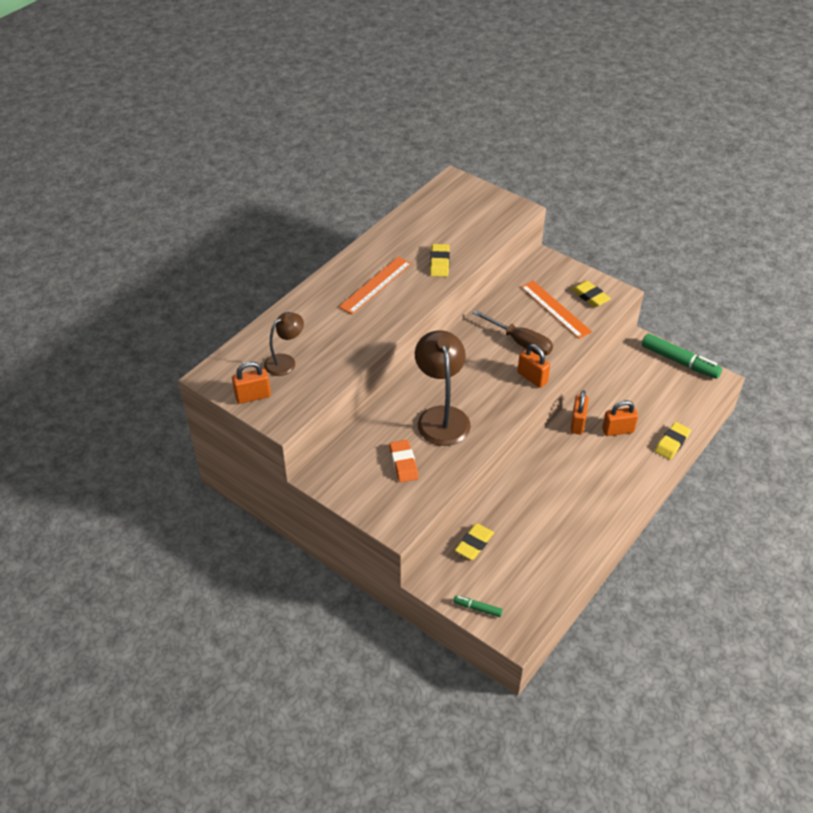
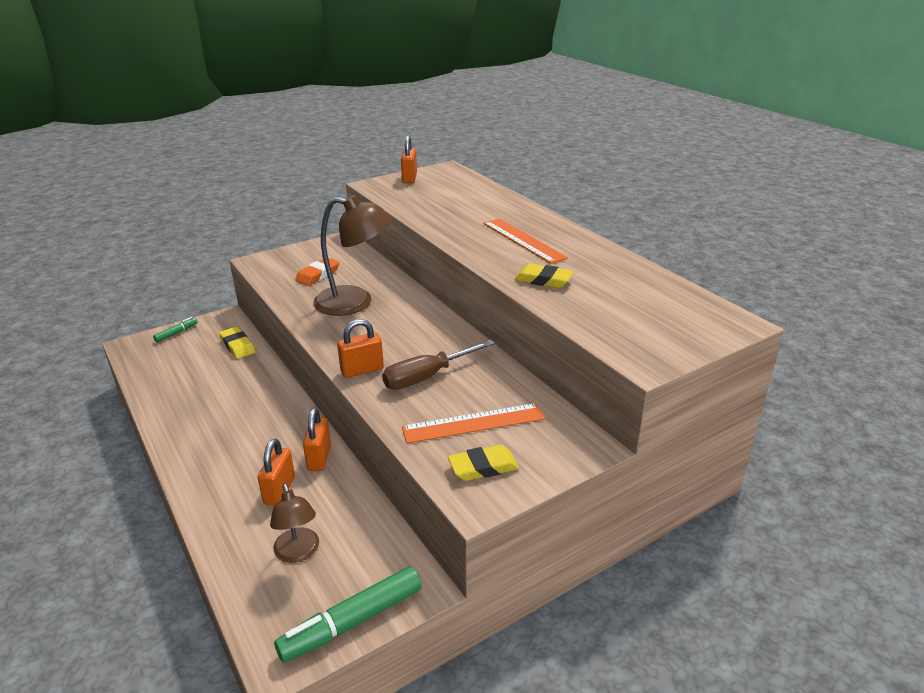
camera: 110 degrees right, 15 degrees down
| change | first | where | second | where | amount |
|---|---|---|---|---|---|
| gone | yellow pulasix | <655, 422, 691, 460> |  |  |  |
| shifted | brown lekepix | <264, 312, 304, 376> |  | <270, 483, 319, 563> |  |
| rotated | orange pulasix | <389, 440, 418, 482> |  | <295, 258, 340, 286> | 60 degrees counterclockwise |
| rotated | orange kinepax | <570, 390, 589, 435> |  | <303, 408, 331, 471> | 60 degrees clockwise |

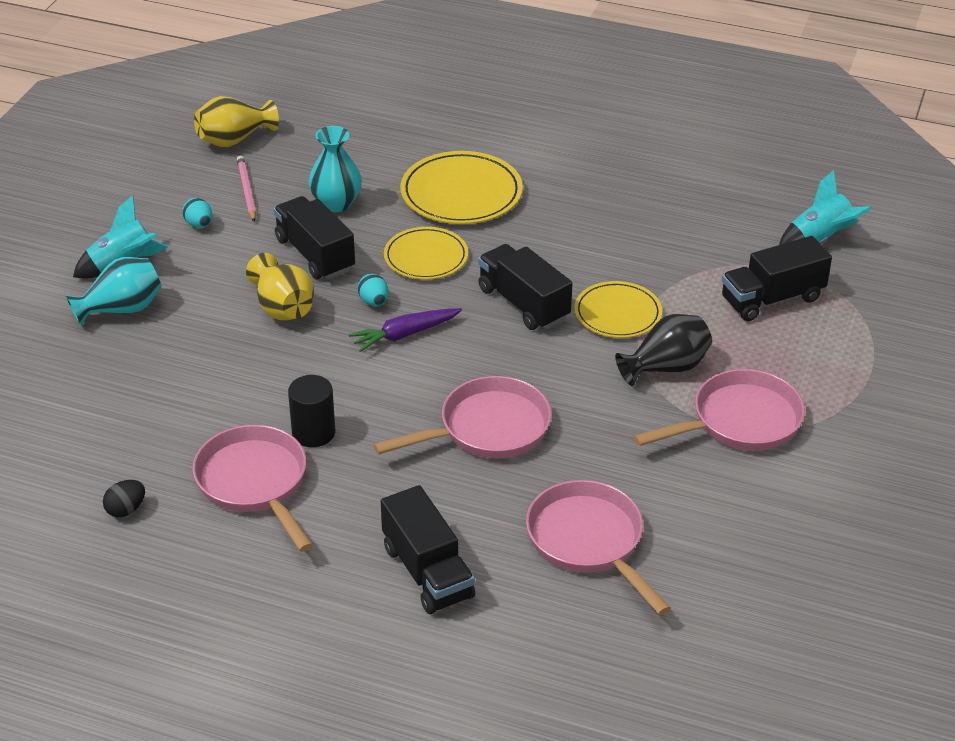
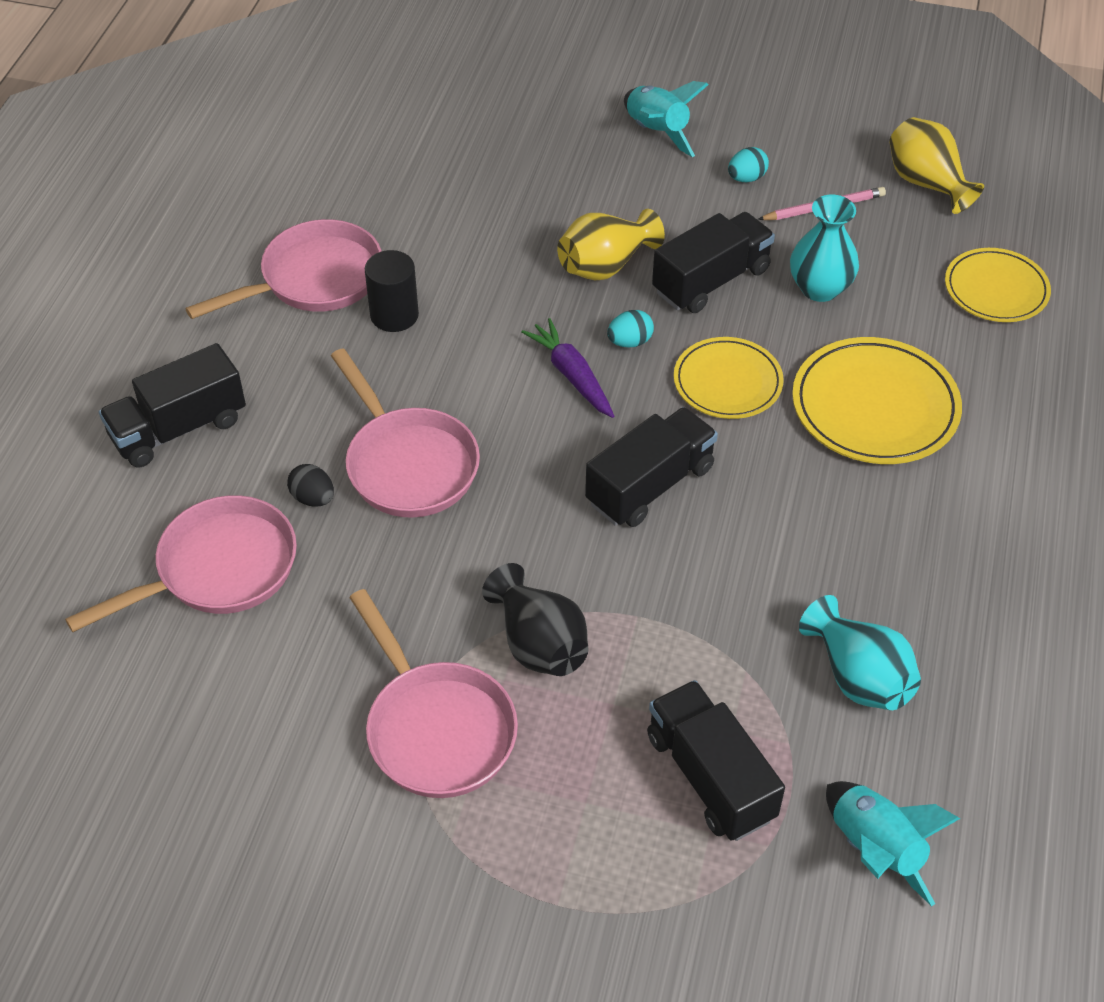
camera: 85 degrees right, 10 degrees up
| change | first | where | second | where | amount |
|---|---|---|---|---|---|
| shifted | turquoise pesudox | <65, 257, 162, 327> |  | <799, 595, 921, 710> |  |
| shifted | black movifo | <103, 480, 145, 517> |  | <287, 464, 334, 507> |  |
| shifted | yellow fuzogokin | <574, 281, 662, 338> |  | <945, 248, 1051, 322> |  |

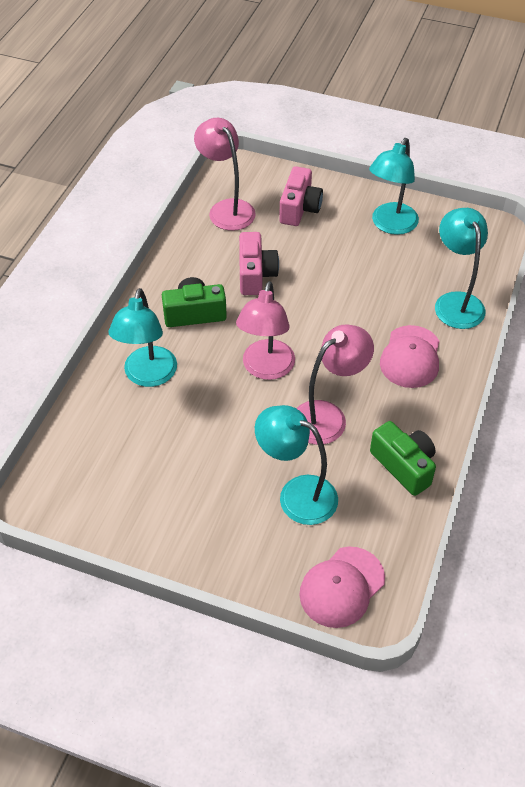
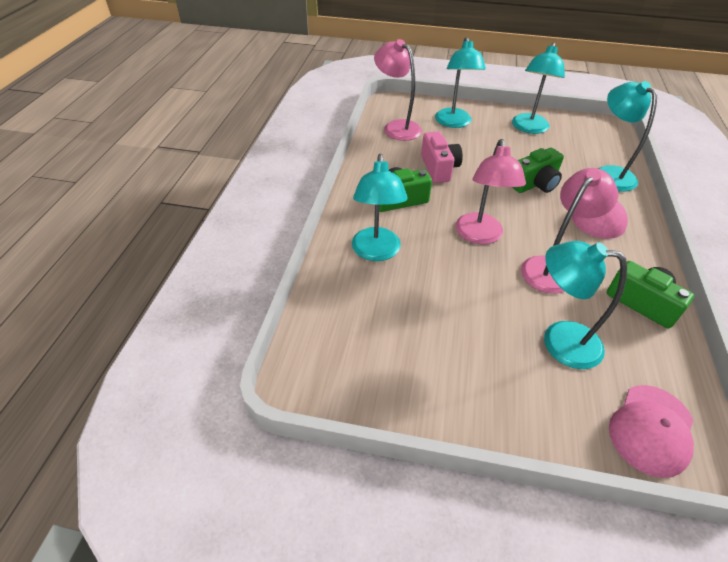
camera: 10 degrees left, 5 degrees down
| change | first | where | second | where | amount |
|---|---|---|---|---|---|
| new |  |  | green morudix | <512, 148, 564, 193> |  |
| swapped | pink morudix | <279, 166, 323, 226> | turquoise lekepix | <435, 37, 486, 128> |  |

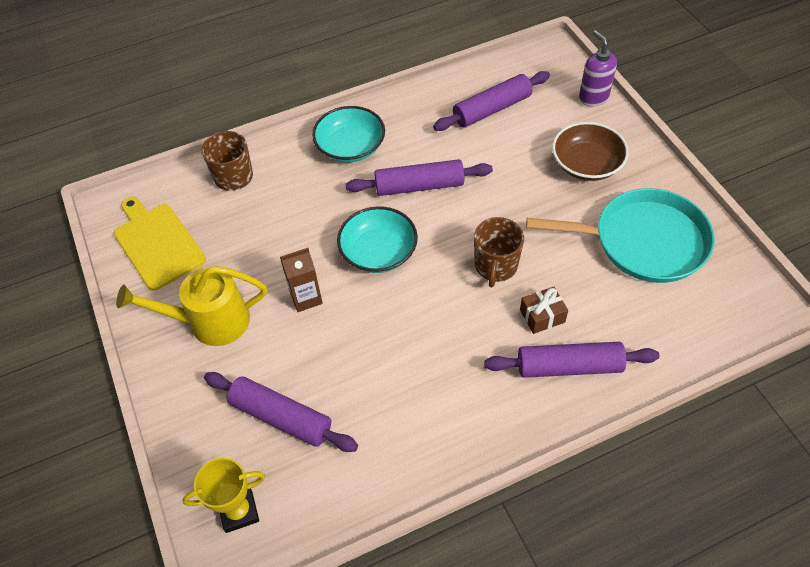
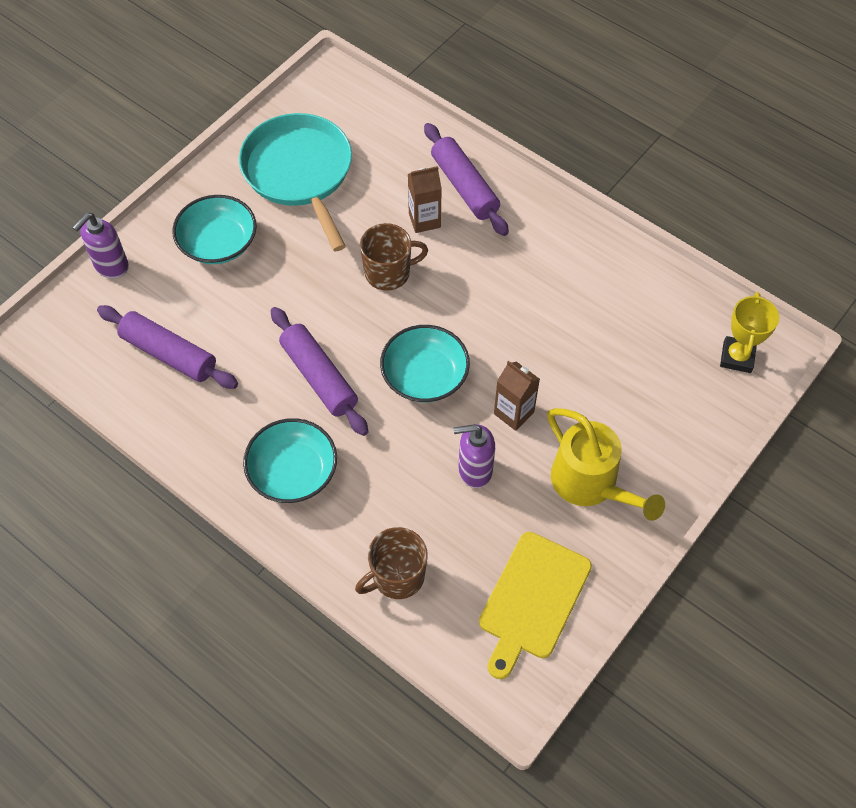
camera: 120 degrees left, 5 degrees up
| change | first | where | second | where | amount |
|---|---|---|---|---|---|
| gone | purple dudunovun | <204, 372, 358, 452> |  |  |  |
| new |  |  | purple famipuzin | <453, 424, 495, 488> |  |
| swapped | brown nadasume | <520, 287, 568, 334> | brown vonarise | <408, 166, 442, 233> |  |
| repainted | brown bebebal | <552, 122, 629, 181> | turquoise bebebal | <172, 195, 257, 264> |  |
| rotated | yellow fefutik | <182, 458, 265, 533> |  | <720, 292, 779, 373> | 60 degrees clockwise |

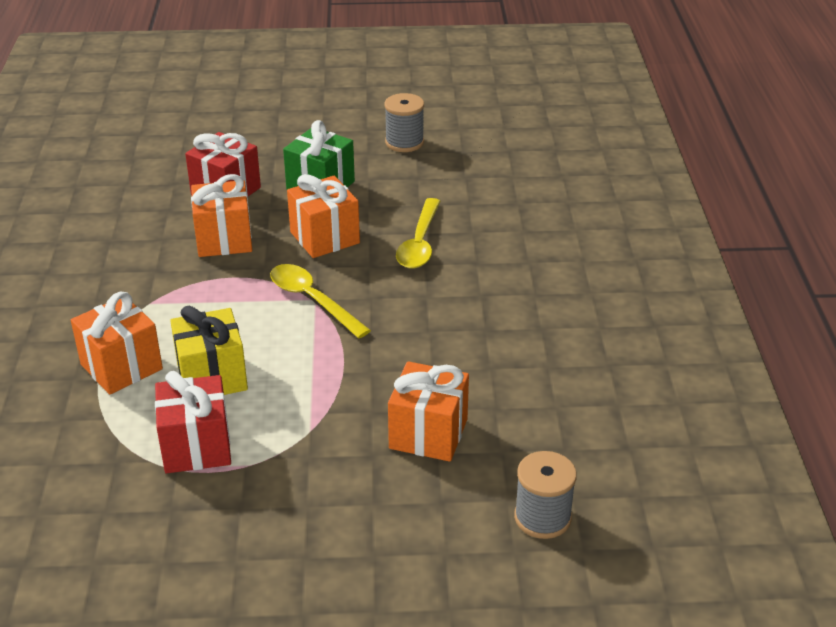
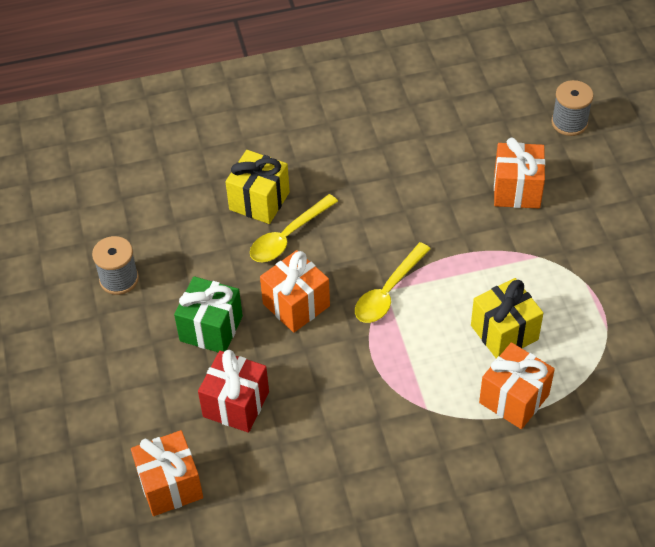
camera: 100 degrees left, 15 degrees up
| change | first | where | second | where | amount |
|---|---|---|---|---|---|
| gone | red nadasume | <155, 371, 231, 473> |  |  |  |
| new |  |  | yellow nadasume | <225, 150, 290, 224> |  |
| shifted | orange nadasume | <191, 174, 252, 257> |  | <131, 430, 203, 516> |  |
| rotated | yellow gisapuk | <396, 198, 441, 269> |  | <250, 194, 338, 262> | 135 degrees clockwise |

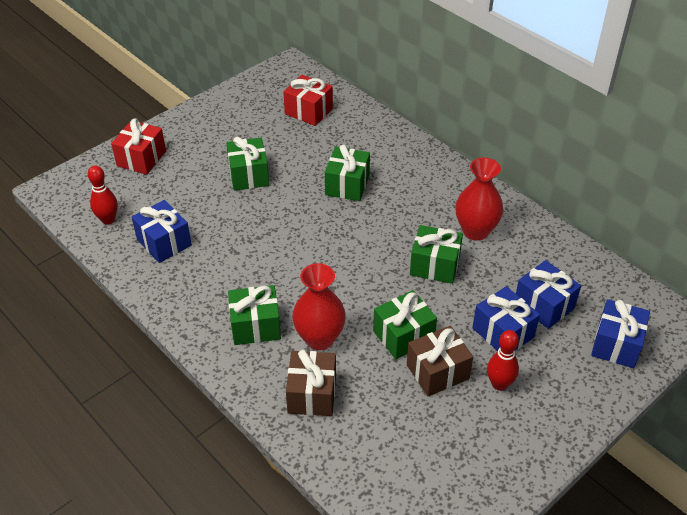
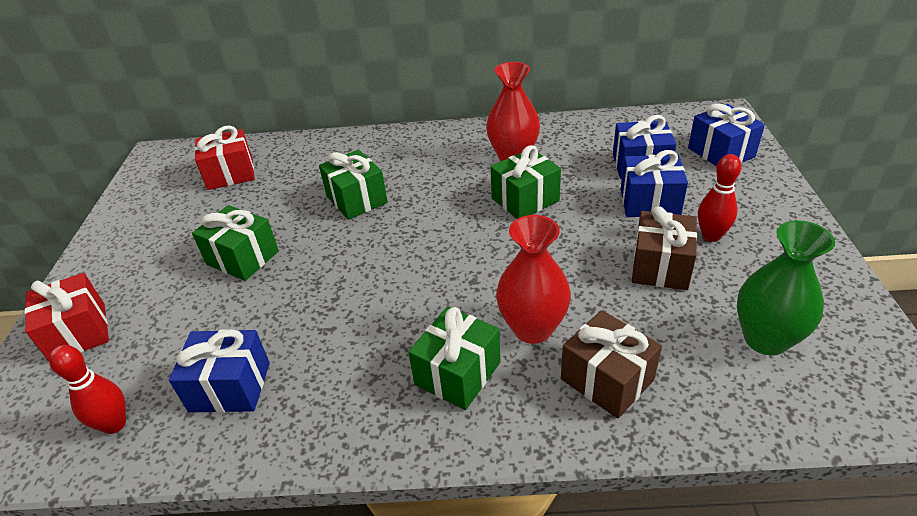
camera: 45 degrees left, 5 degrees down
| change | first | where | second | where | amount |
|---|---|---|---|---|---|
| gone | green nadasume | <373, 290, 437, 359> |  |  |  |
| new |  |  | green pesudox | <737, 220, 835, 356> |  |

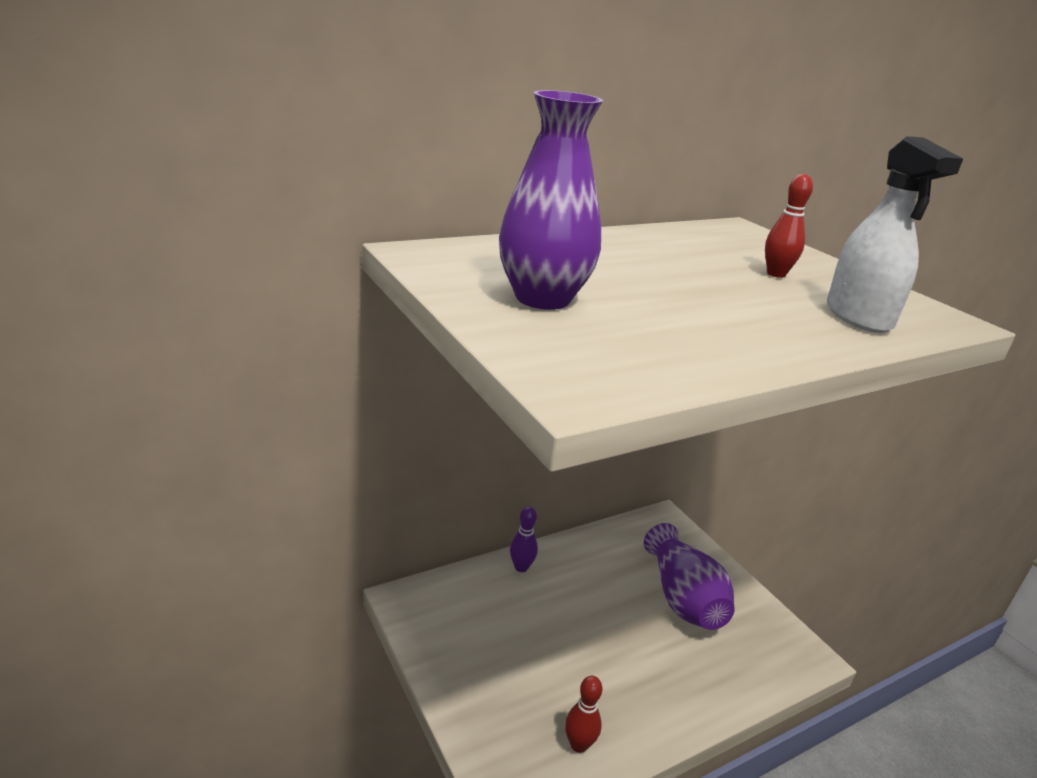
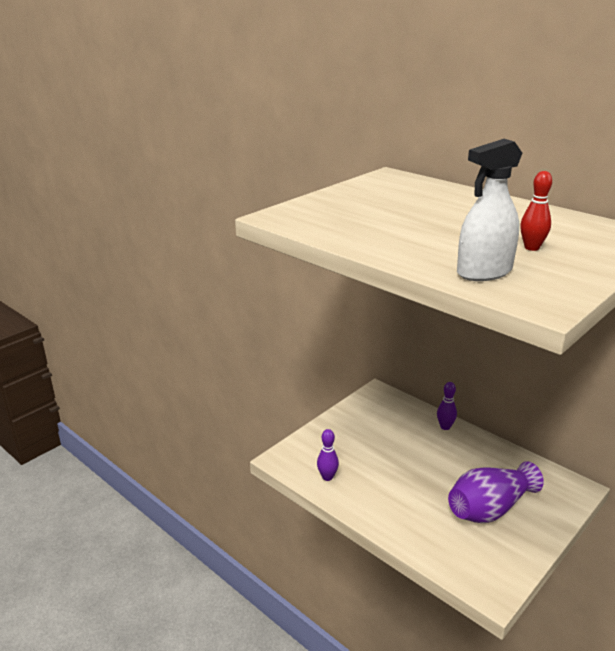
camera: 75 degrees right, 0 degrees up
| change | first | where | second | where | amount |
|---|---|---|---|---|---|
| gone | purple pesudox | <499, 90, 603, 310> |  |  |  |
| repainted | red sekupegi | <565, 676, 602, 753> | purple sekupegi | <317, 429, 339, 481> |  |

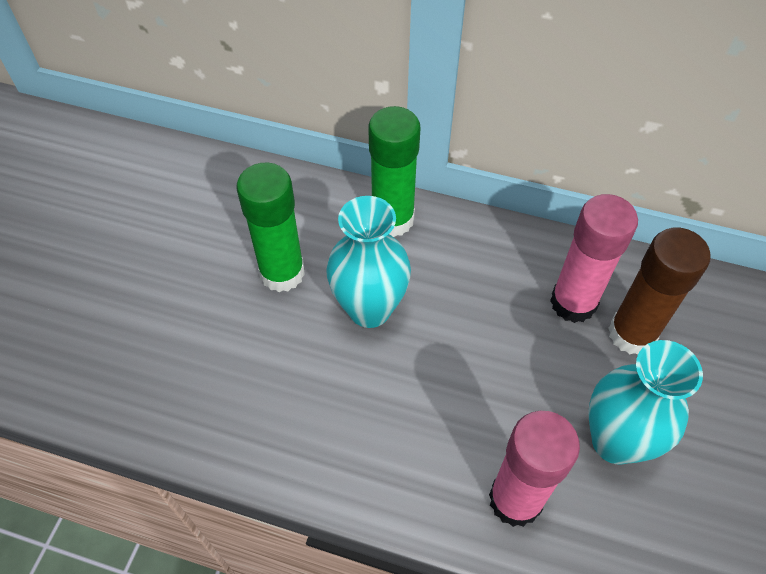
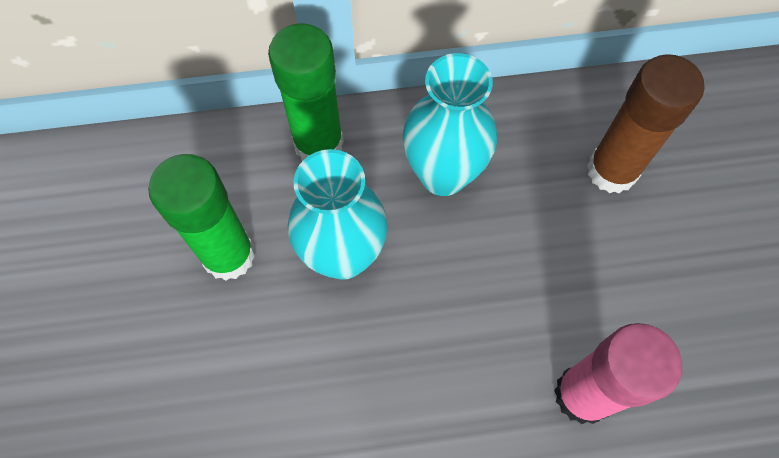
camera: 25 degrees left, 10 degrees up
| change | first | where | second | where | amount |
|---|---|---|---|---|---|
| gone | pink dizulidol | <550, 194, 638, 323> |  |  |  |
| shifted | turquoise pesudox | <588, 340, 703, 465> |  | <403, 53, 497, 196> |  |

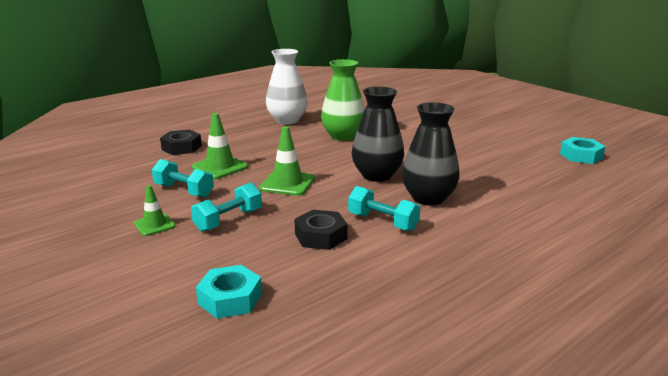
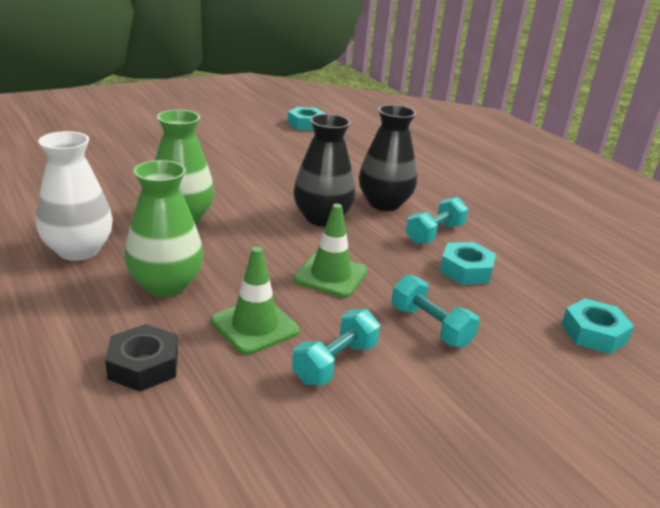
camera: 85 degrees left, 5 degrees up
| change | first | where | second | where | amount |
|---|---|---|---|---|---|
| gone | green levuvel | <134, 185, 176, 236> |  |  |  |
| new |  |  | green pesudox | <125, 160, 204, 297> |  |
| repainted | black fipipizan | <295, 210, 348, 250> | turquoise fipipizan | <440, 242, 496, 285> |  |

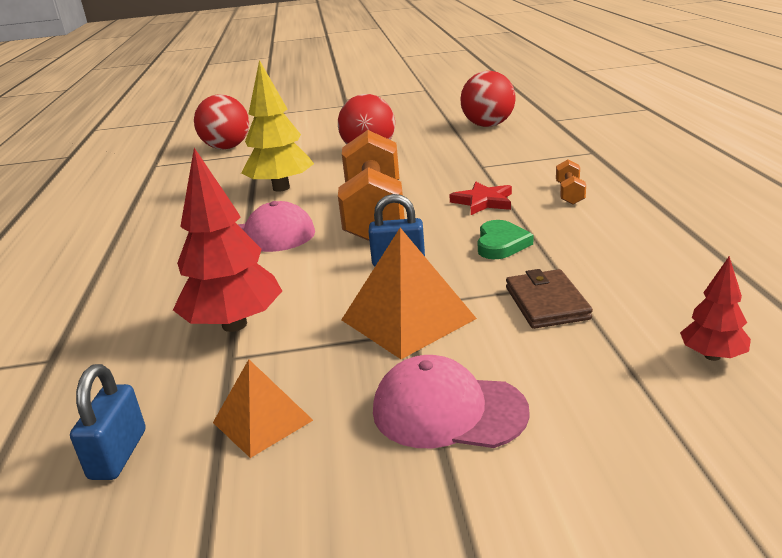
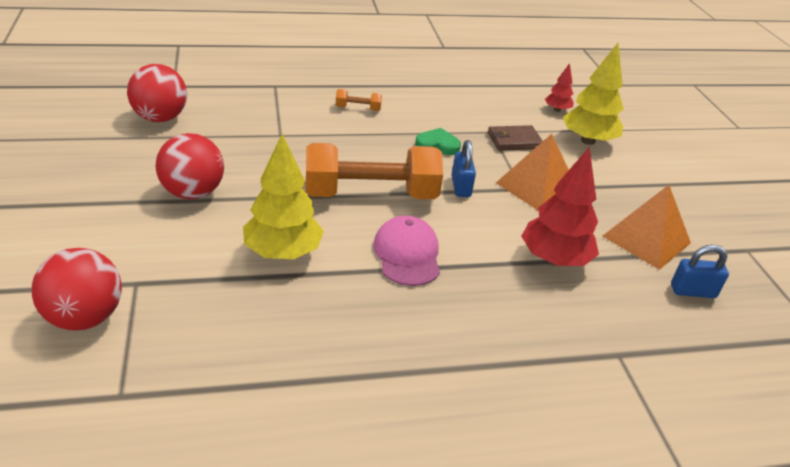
camera: 100 degrees left, 10 degrees up
| change | first | where | second | where | amount |
|---|---|---|---|---|---|
| gone | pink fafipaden | <373, 355, 530, 448> |  |  |  |
| gone | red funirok | <449, 182, 512, 215> |  |  |  |
| new |  |  | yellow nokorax | <563, 43, 624, 145> |  |
| scaled | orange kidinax | <213, 359, 313, 458> |  | <603, 185, 691, 270> | x1.60 |

